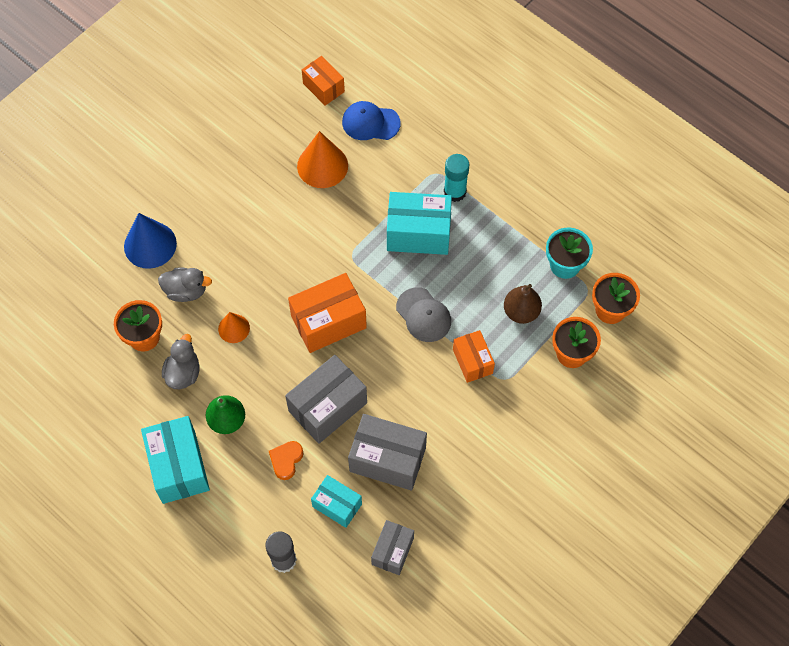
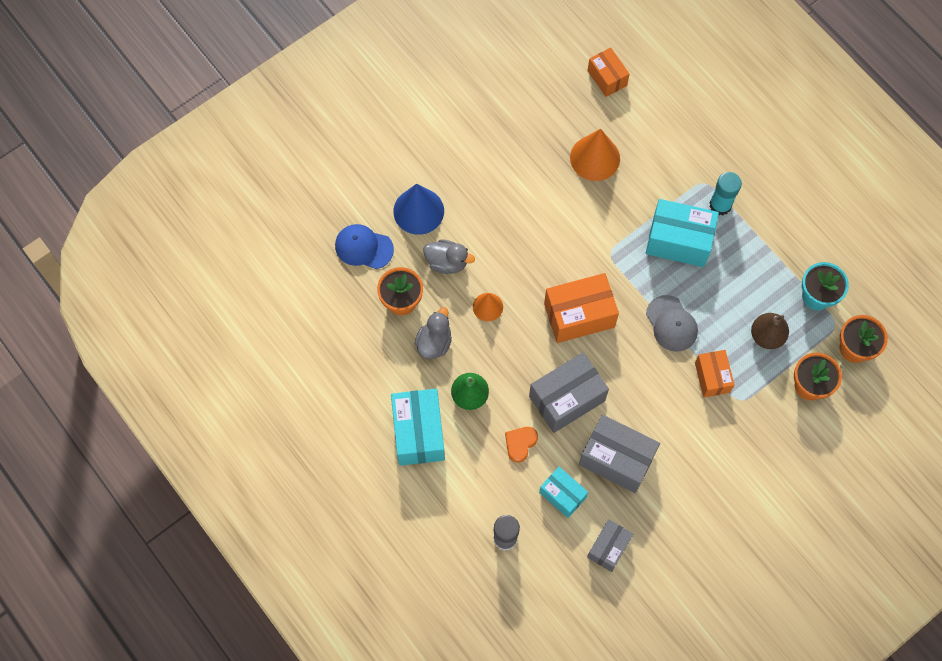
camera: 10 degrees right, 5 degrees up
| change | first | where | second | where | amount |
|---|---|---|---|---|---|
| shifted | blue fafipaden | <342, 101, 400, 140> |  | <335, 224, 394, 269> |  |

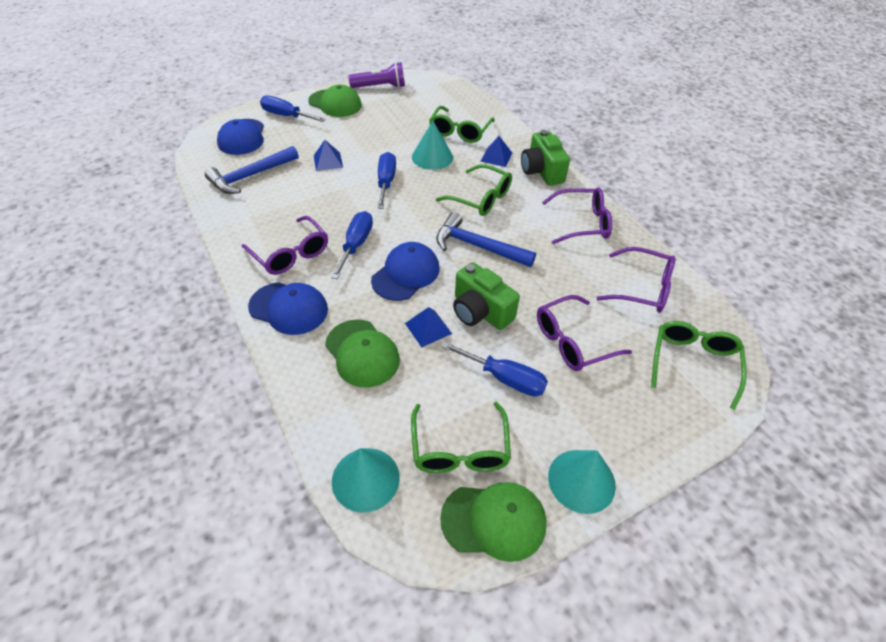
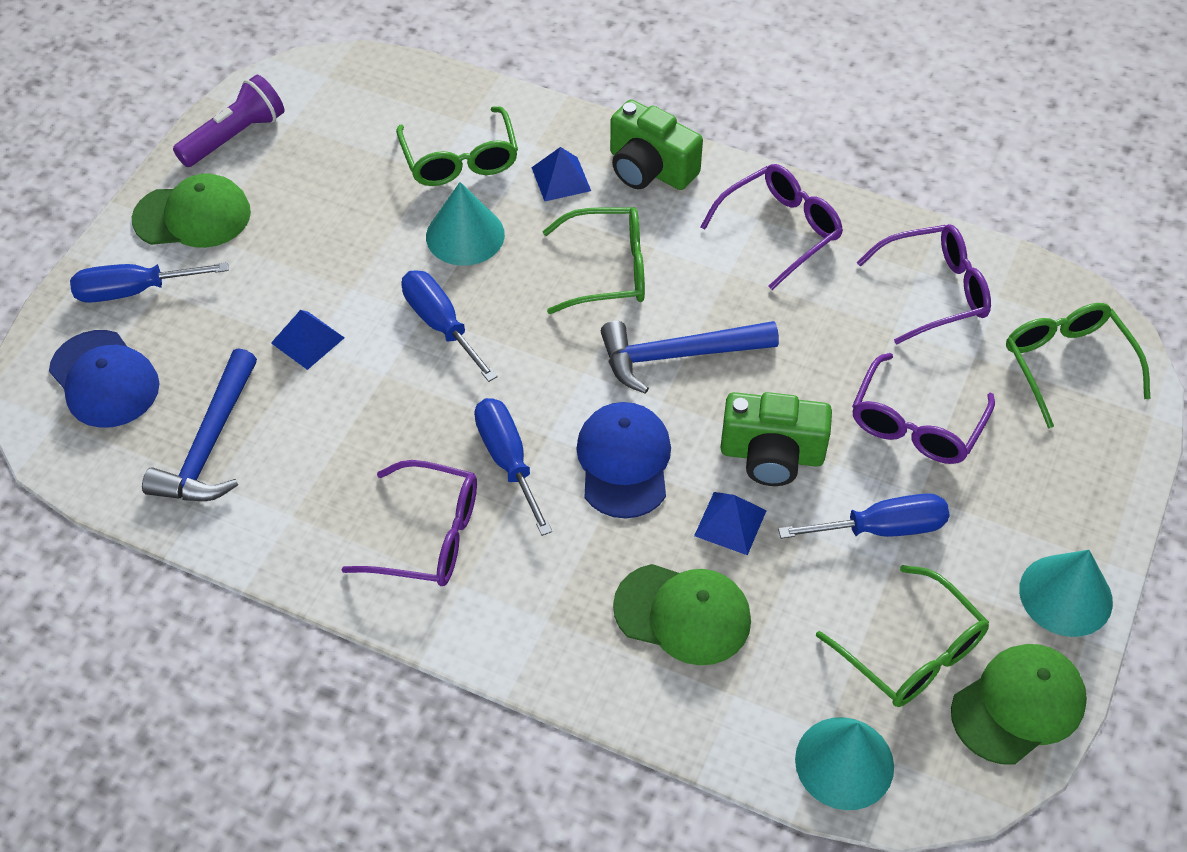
camera: 35 degrees left, 5 degrees up
| change | first | where | second | where | amount |
|---|---|---|---|---|---|
| gone | blue fafipaden | <248, 282, 328, 335> |  |  |  |

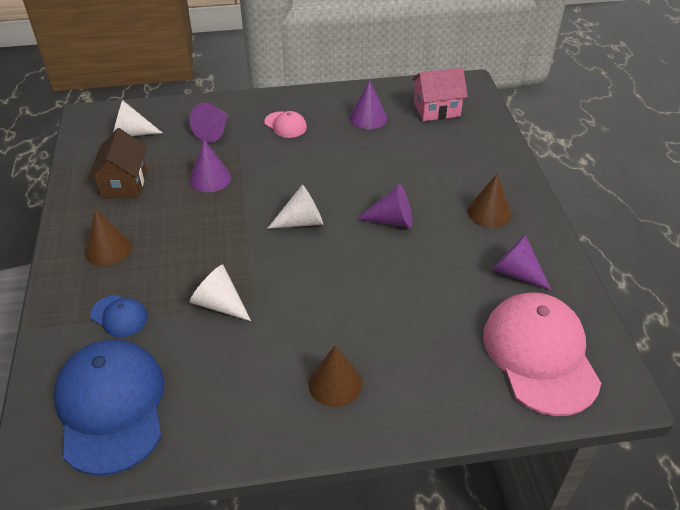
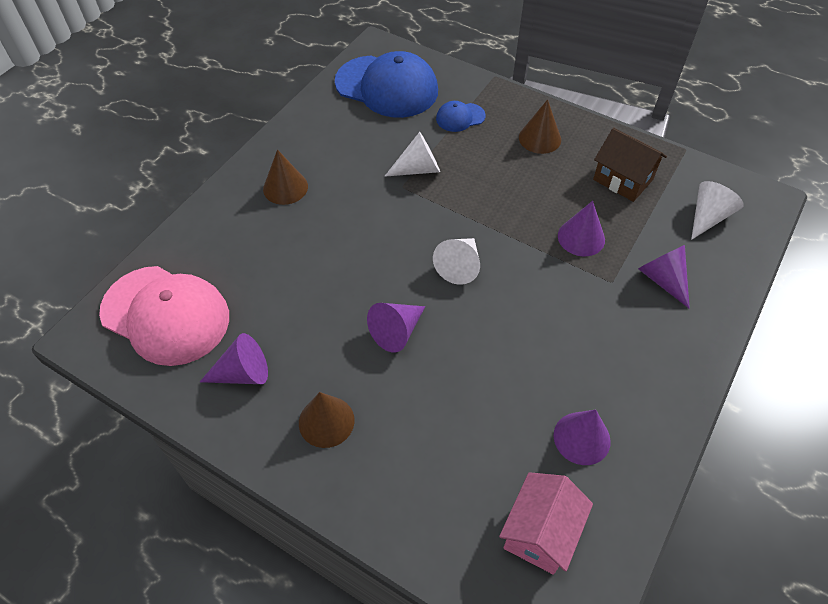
camera: 130 degrees right, 10 degrees up
| change | first | where | second | where | amount |
|---|---|---|---|---|---|
| gone | pink fafipaden | <264, 111, 307, 138> |  |  |  |

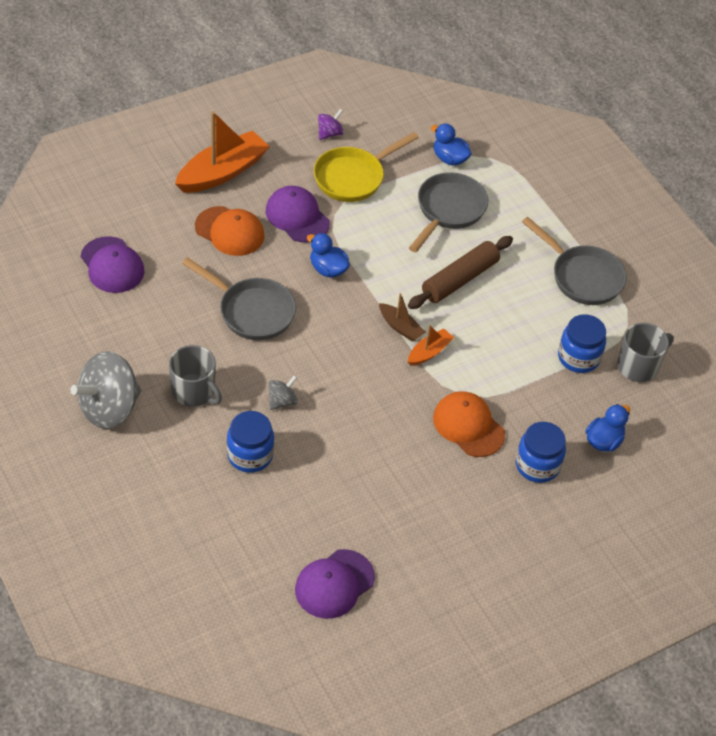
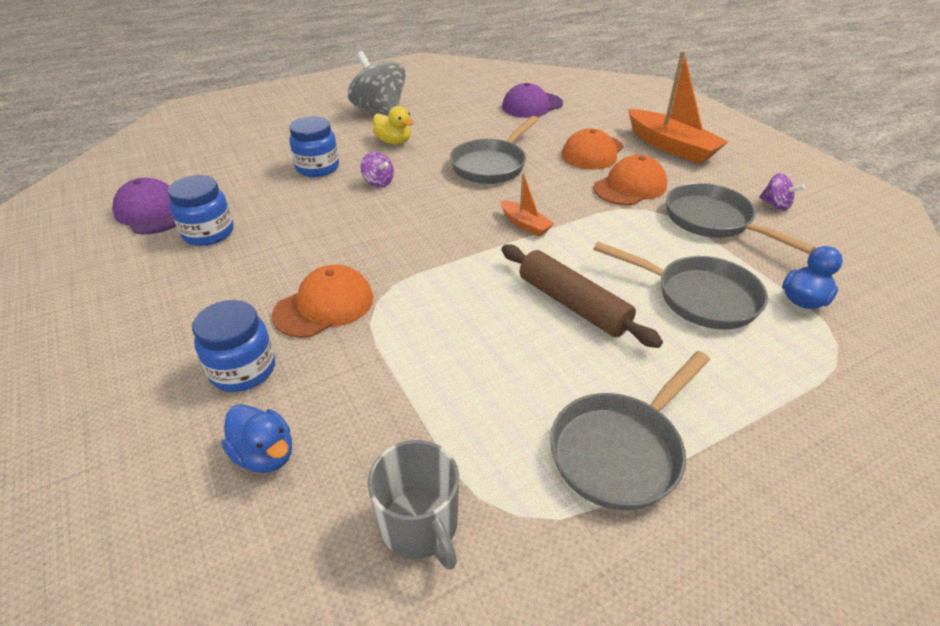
camera: 95 degrees right, 10 degrees down
| change | first | where | second | where | amount |
|---|---|---|---|---|---|
| gone | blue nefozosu | <307, 233, 350, 278> |  |  |  |
| gone | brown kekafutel | <379, 293, 425, 342> |  |  |  |
| shifted | orange kekafutel | <408, 325, 454, 366> |  | <500, 173, 555, 236> |  |
| shifted | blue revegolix | <558, 314, 606, 373> |  | <167, 175, 234, 246> |  |
| swapped | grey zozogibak | <169, 345, 222, 407> | yellow nefozosu | <373, 106, 414, 145> |  |
| repainted | purple fafipaden | <266, 186, 330, 242> | orange fafipaden | <593, 155, 667, 205> |  |
| repainted | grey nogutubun | <268, 375, 298, 410> | purple nogutubun | <361, 152, 394, 187> |  |
| repainted | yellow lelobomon | <314, 132, 419, 202> | grey lelobomon | <666, 183, 816, 254> |  |

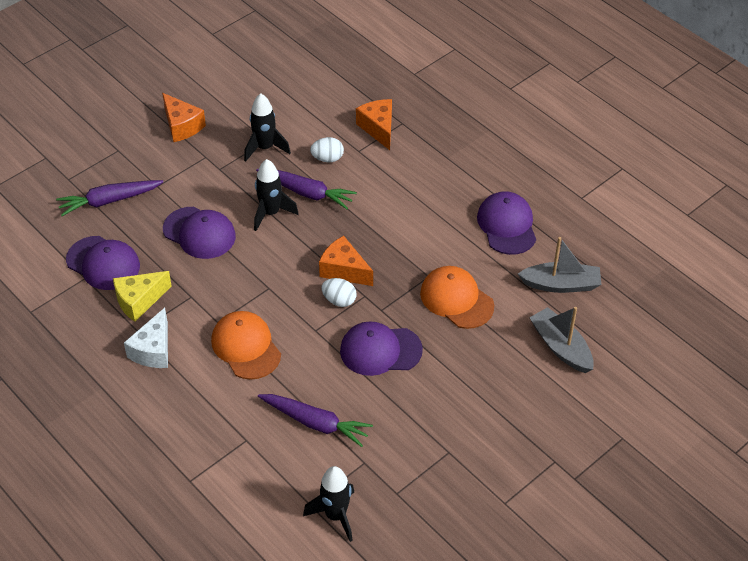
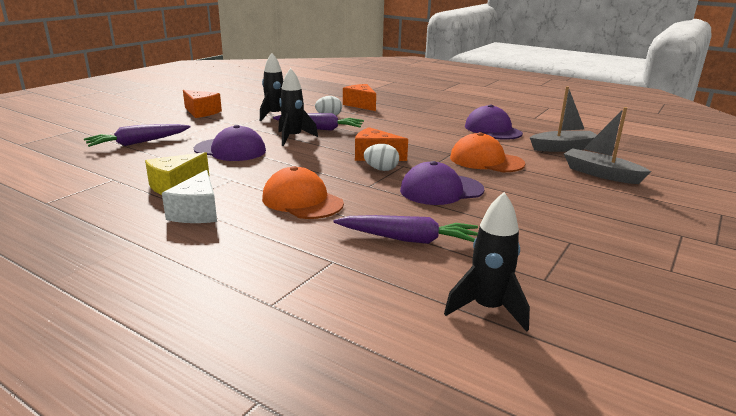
camera: 15 degrees left, 25 degrees down
| change | first | where | second | where | amount |
|---|---|---|---|---|---|
| gone | purple fafipaden | <66, 236, 140, 290> |  |  |  |

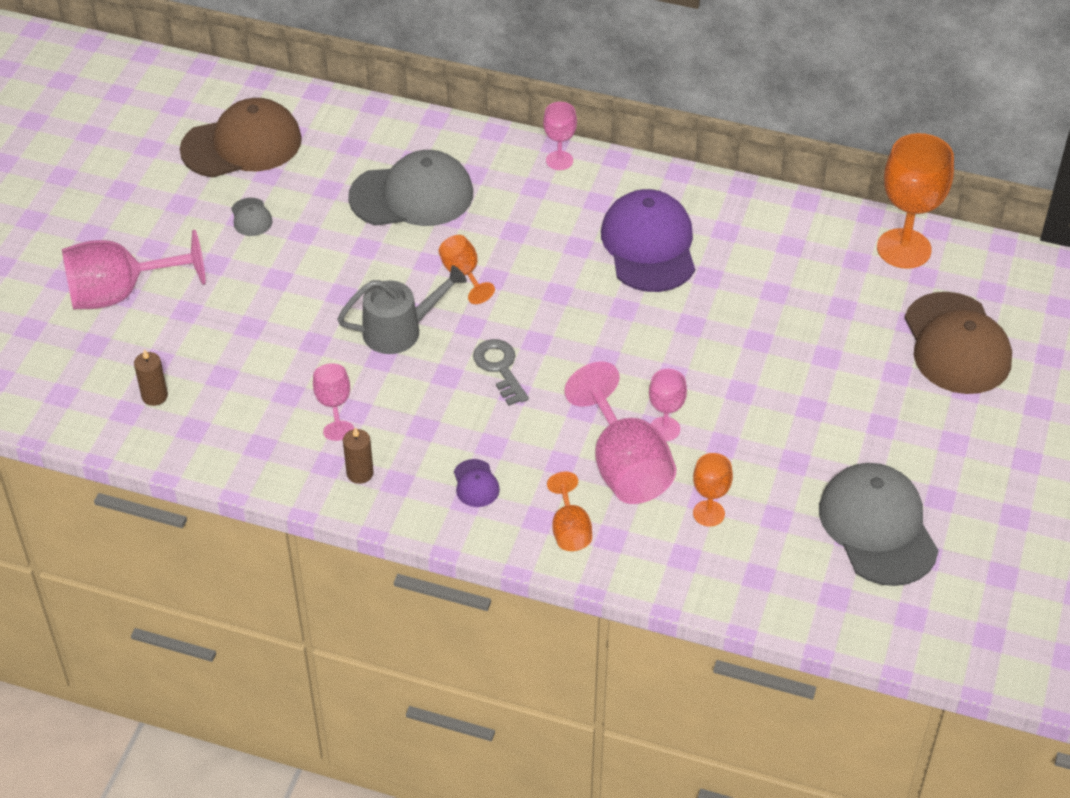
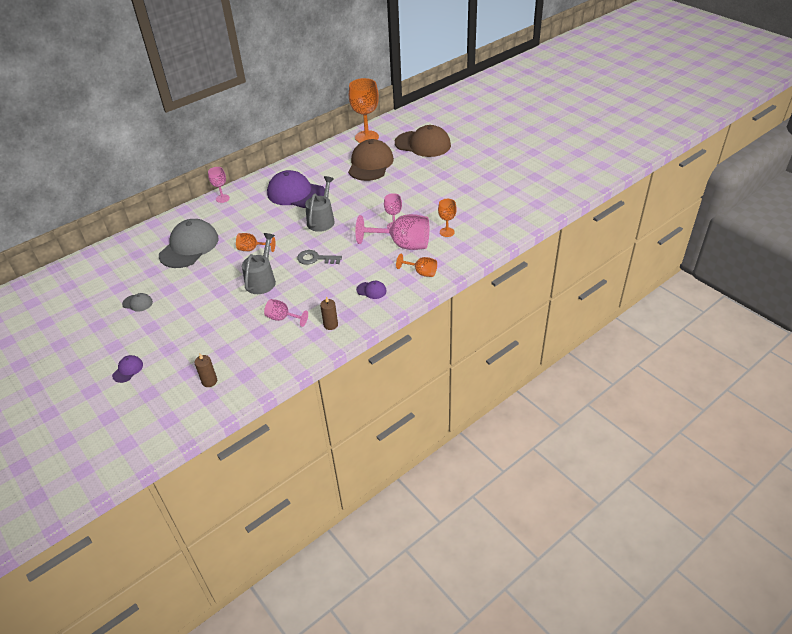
camera: 55 degrees left, 5 degrees down
| change | first | where | second | where | amount |
|---|---|---|---|---|---|
| gone | grey fafipaden | <819, 463, 939, 586> |  |  |  |
| new |  |  | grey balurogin | <305, 176, 335, 232> |  |
| shifted | brown fafipaden | <180, 98, 302, 177> |  | <348, 139, 394, 181> |  |
| swapped | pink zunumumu | <62, 230, 206, 309> | purple fafipaden | <112, 355, 143, 383> |  |

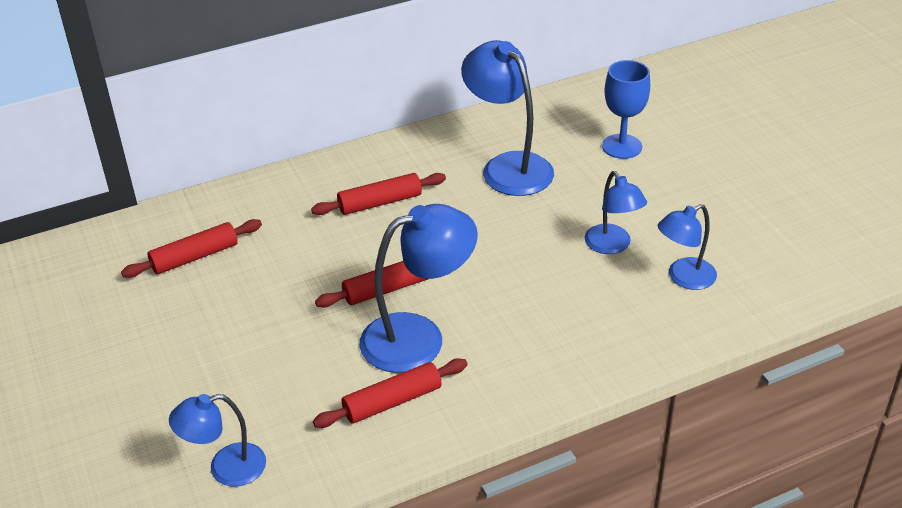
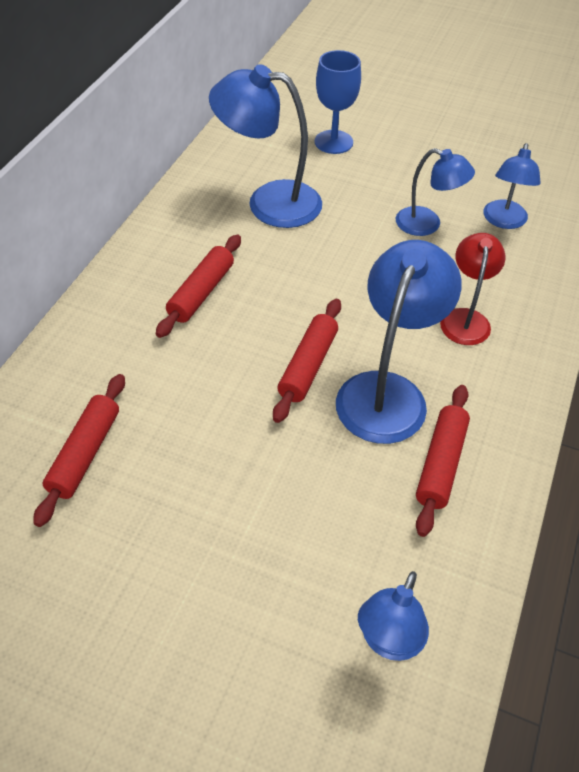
camera: 45 degrees left, 10 degrees up
| change | first | where | second | where | amount |
|---|---|---|---|---|---|
| new |  |  | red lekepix | <440, 233, 505, 345> |  |

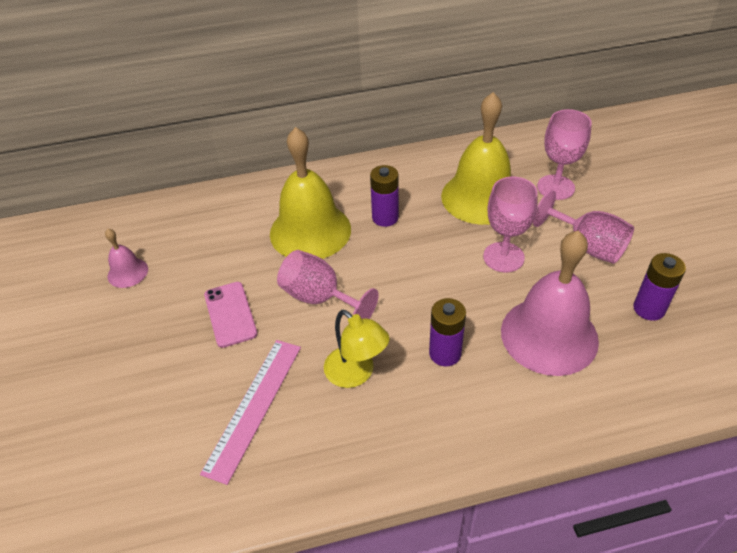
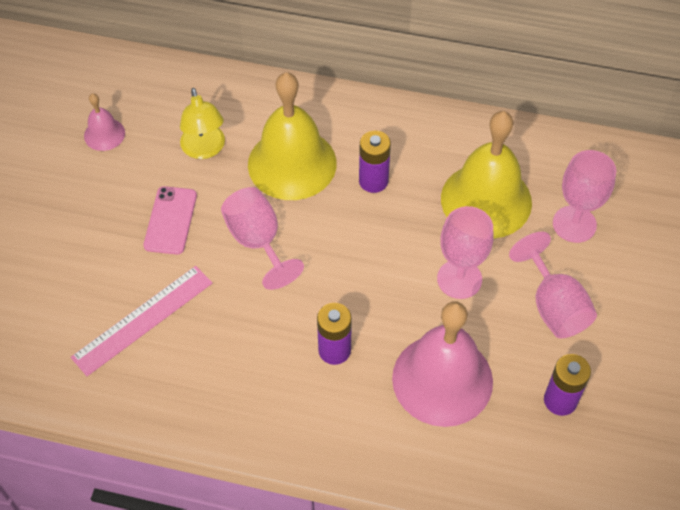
camera: 25 degrees right, 10 degrees up
| change | first | where | second | where | amount |
|---|---|---|---|---|---|
| shifted | yellow lekepix | <324, 310, 390, 388> |  | <180, 88, 225, 159> |  |

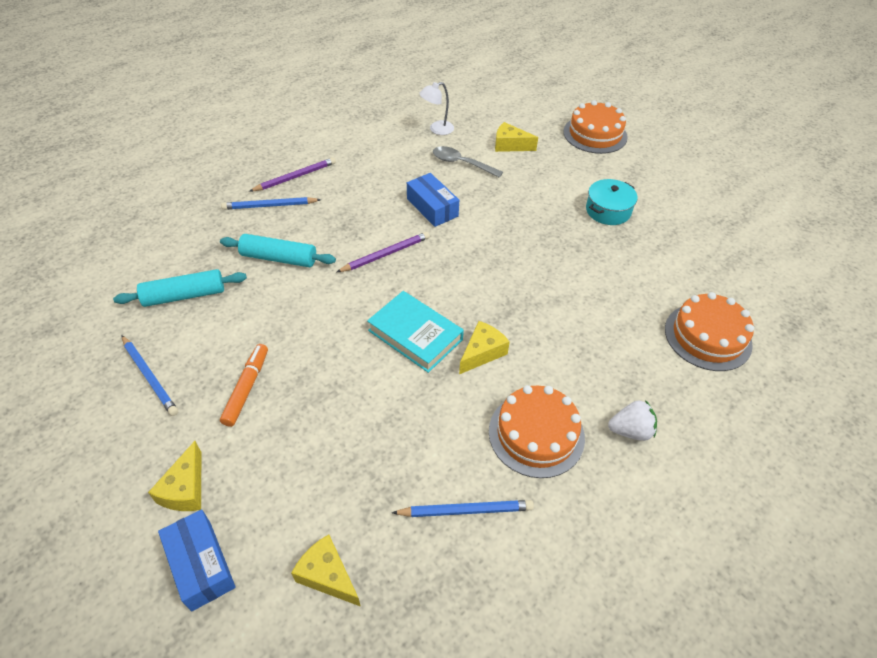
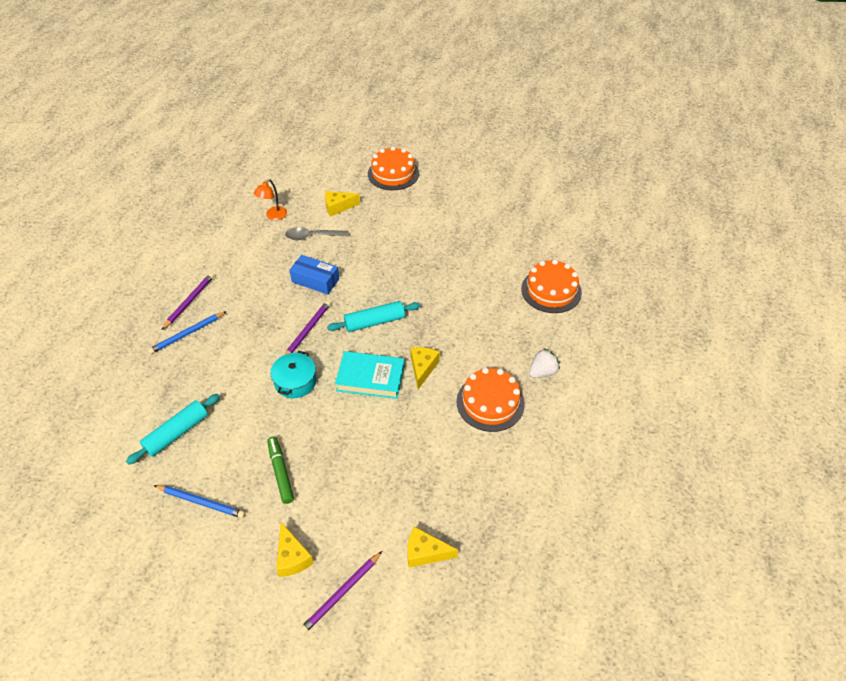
camera: 30 degrees left, 0 degrees up
| change | first | where | second | where | amount |
|---|---|---|---|---|---|
| gone | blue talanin | <392, 500, 534, 517> |  |  |  |
| shifted | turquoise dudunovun | <220, 234, 336, 267> |  | <327, 301, 420, 332> |  |
| shifted | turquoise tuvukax | <586, 179, 638, 225> |  | <270, 351, 317, 398> |  |
| swapped | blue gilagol | <158, 510, 236, 612> | purple talanin | <299, 551, 382, 635> |  |
| repainted | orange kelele | <220, 344, 268, 427> | green kelele | <267, 436, 294, 504> |  |
| repainted | white lekepix | <419, 82, 454, 135> | orange lekepix | <254, 179, 287, 220> |  |

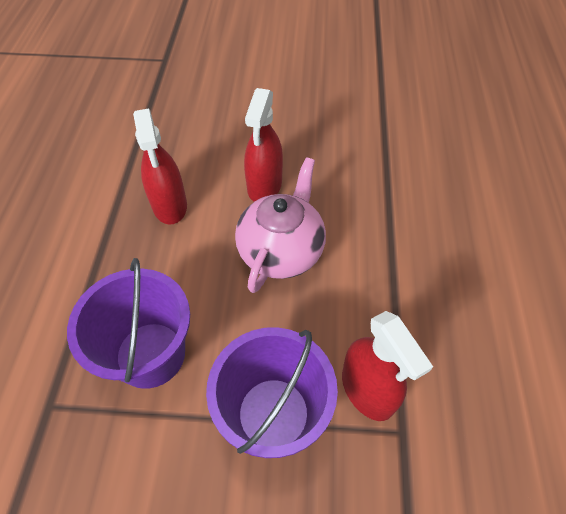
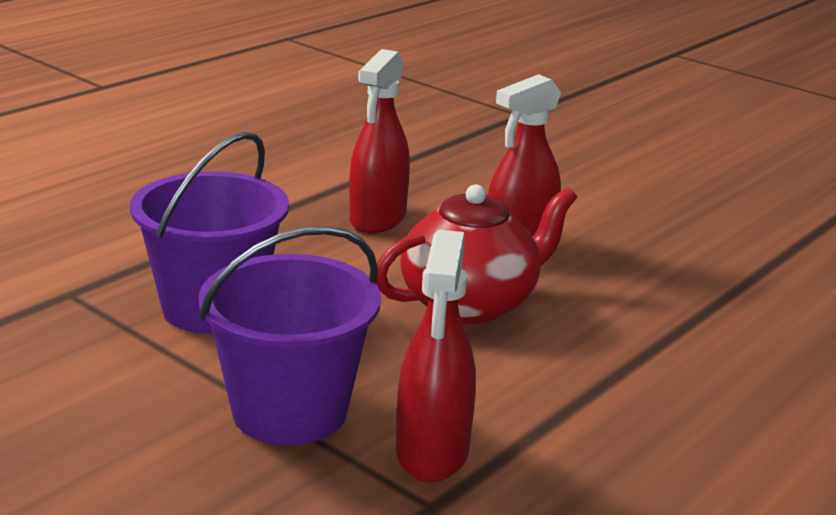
camera: 35 degrees right, 30 degrees down
| change | first | where | second | where | amount |
|---|---|---|---|---|---|
| repainted | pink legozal | <235, 157, 326, 293> | red legozal | <377, 184, 577, 324> |  |

